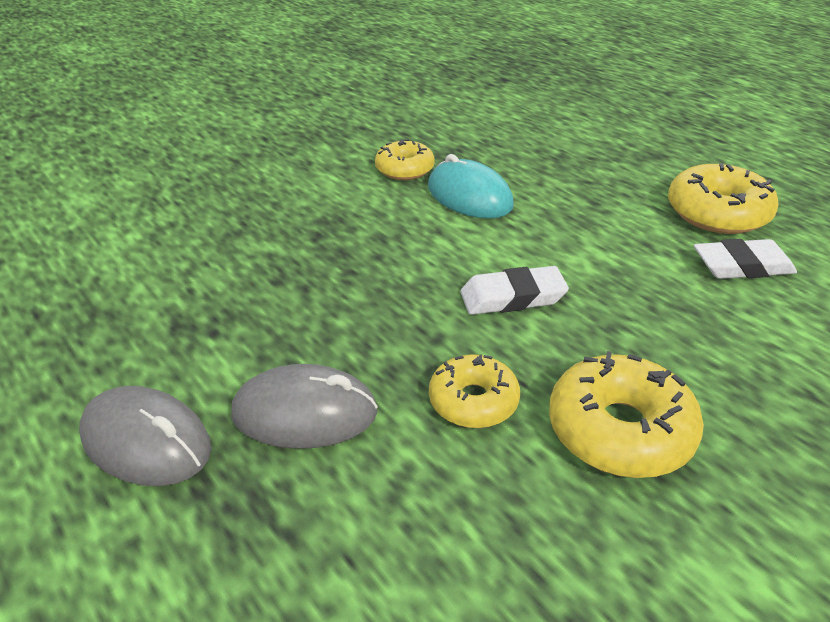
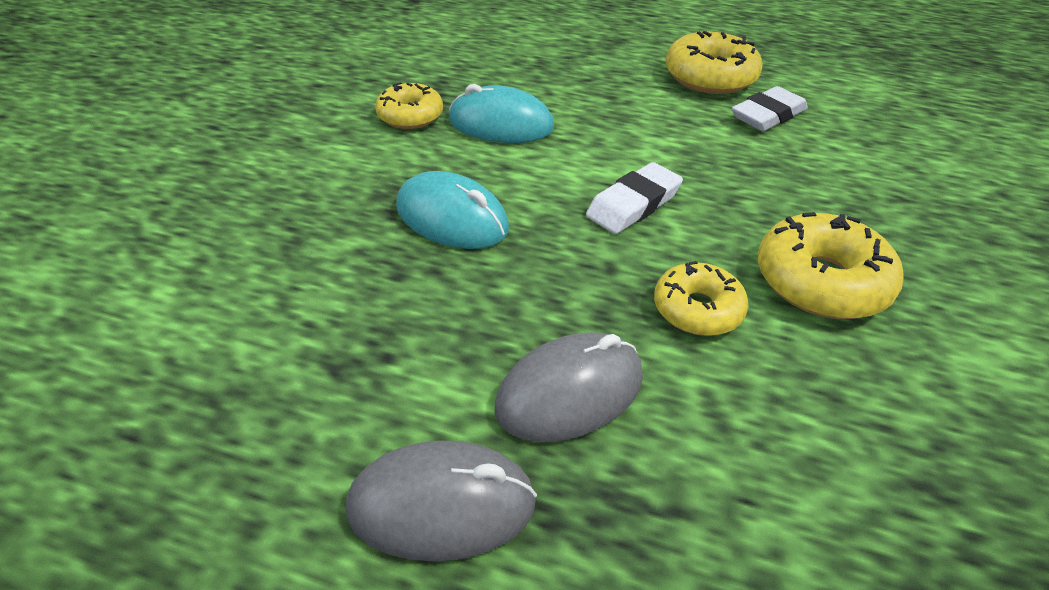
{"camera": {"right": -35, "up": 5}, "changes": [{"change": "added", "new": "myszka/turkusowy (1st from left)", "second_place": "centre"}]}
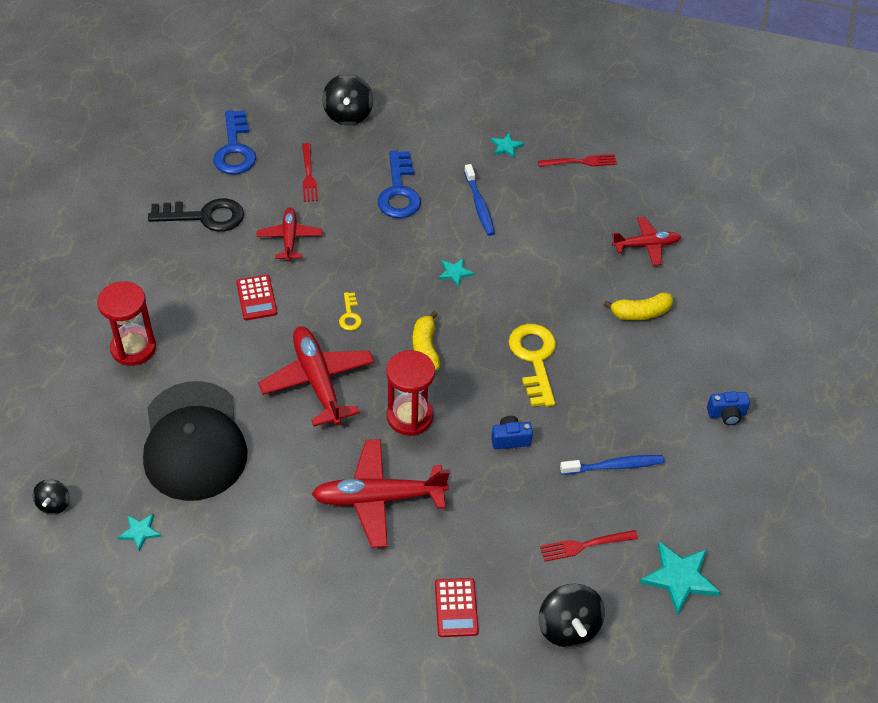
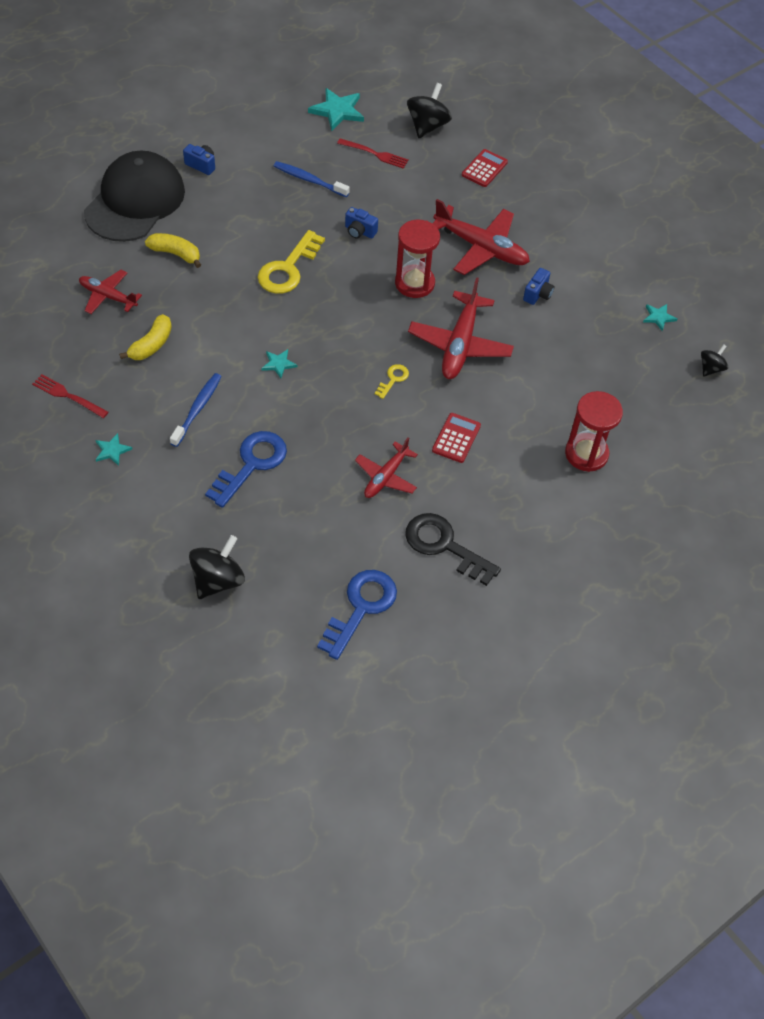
{"camera": {"right": -145, "up": 5}, "changes": [{"change": "removed", "old": "widelec/czerwony (1st from left)", "first_place": "top centre"}, {"change": "added", "new": "aparat fotograficzny/niebieski (3rd from left)", "second_place": "top right"}, {"change": "moved", "old": "czapka/czarny", "first_place": "middle left", "second_place": "top left"}, {"change": "moved", "old": "banan/żółty (1st from left)", "first_place": "centre", "second_place": "top left"}]}
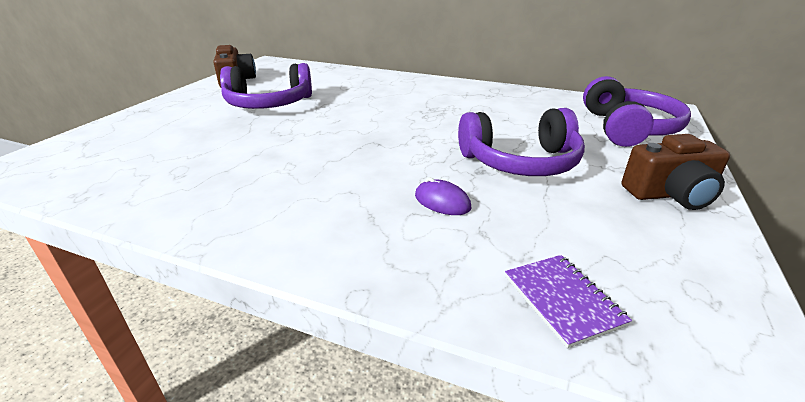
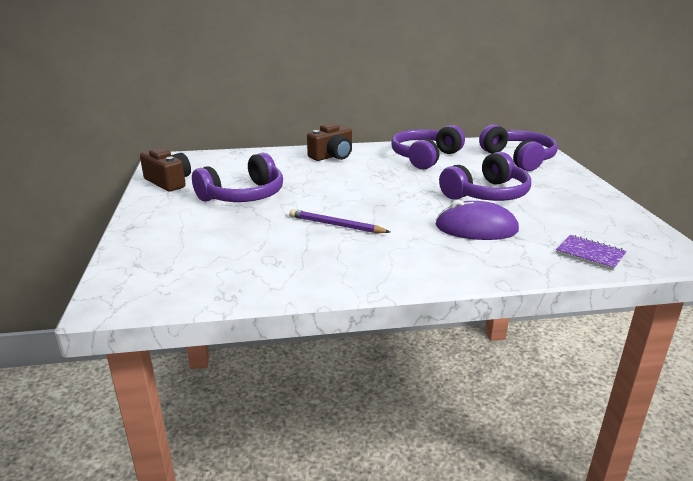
{"camera": {"right": -30, "up": -5}, "changes": [{"change": "added", "new": "ołówek/fioletowy", "second_place": "centre"}, {"change": "added", "new": "słuchawki/fioletowy (2nd from left)", "second_place": "top centre"}, {"change": "moved", "old": "aparat fotograficzny/brązowy (2nd from left)", "first_place": "middle right", "second_place": "top centre"}, {"change": "resized", "old": "myszka/fioletowy", "first_place": "centre", "second_place": "middle right", "factor": 1.87}]}
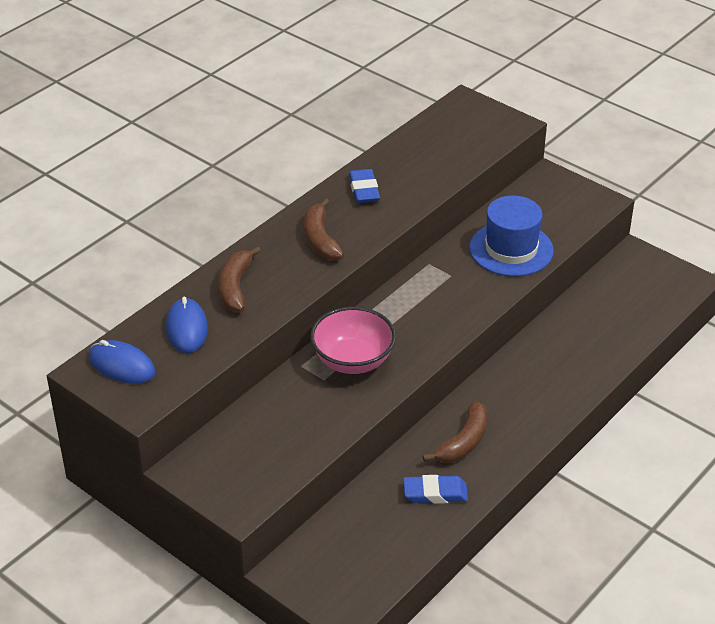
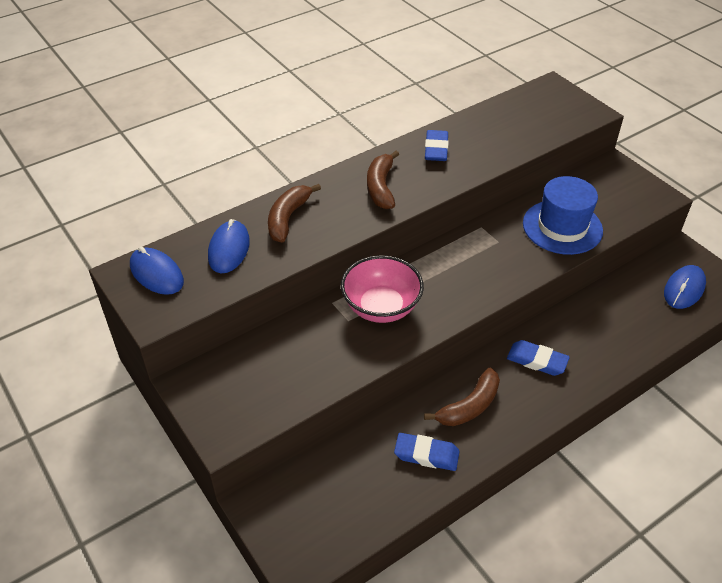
{"camera": {"right": 15, "up": 5}, "changes": [{"change": "added", "new": "gumka do mazania/niebieski (3rd from left)", "second_place": "middle right"}, {"change": "added", "new": "myszka/niebieski (3rd from left)", "second_place": "middle right"}]}
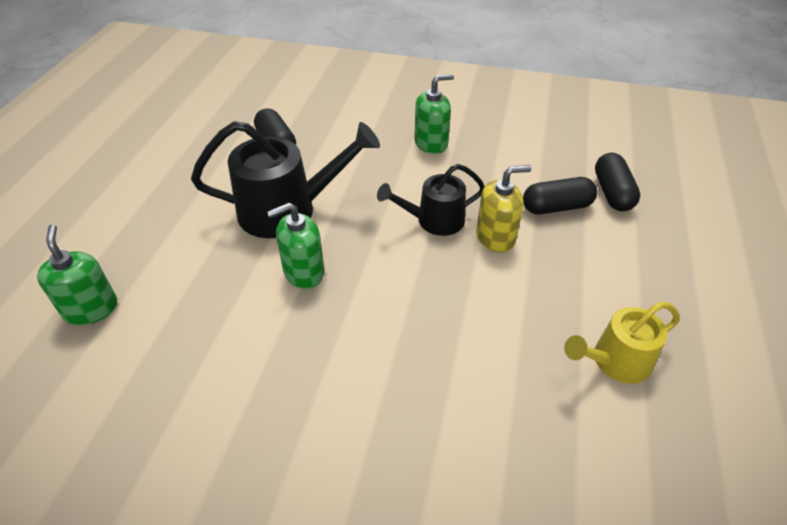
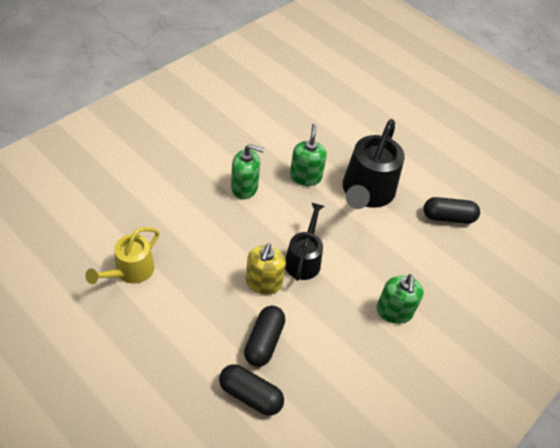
{"camera": {"right": 115, "up": 5}, "changes": [{"change": "moved", "old": "dozownik mydła/zielony (1st from left)", "first_place": "middle left", "second_place": "centre"}, {"change": "turned", "old": "konewka/żółty", "first_place": "middle right", "second_place": "middle left", "degrees": -150}]}
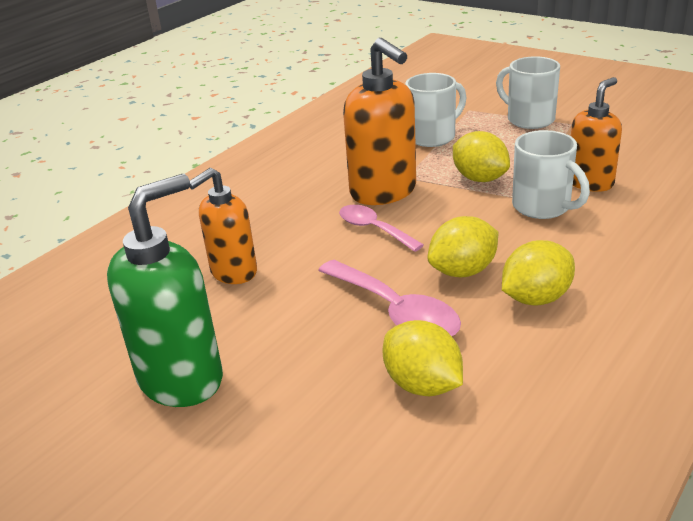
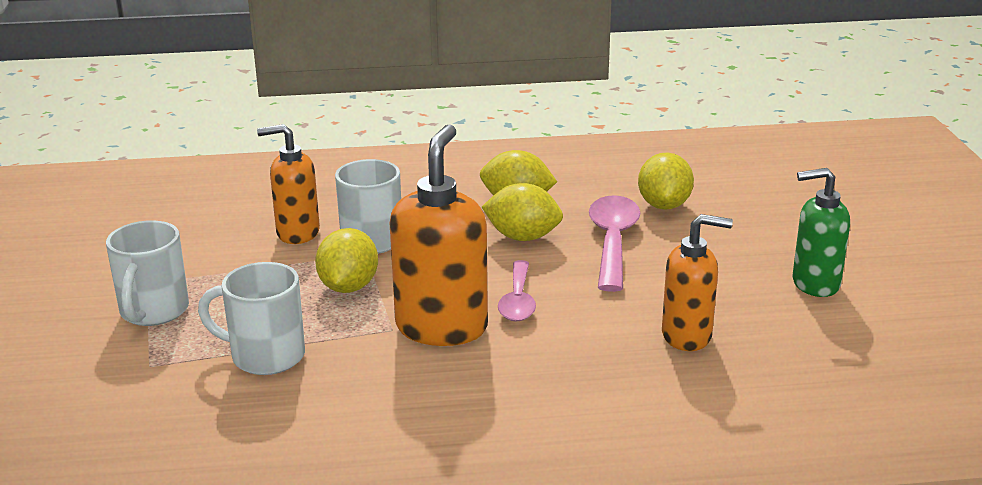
{"camera": {"right": -135, "up": -5}, "changes": [{"change": "resized", "old": "dozownik mydła/zielony", "first_place": "middle left", "second_place": "middle right", "factor": 0.66}]}
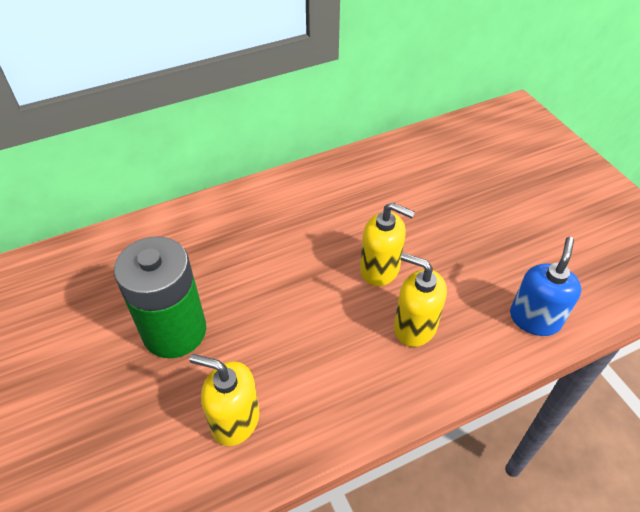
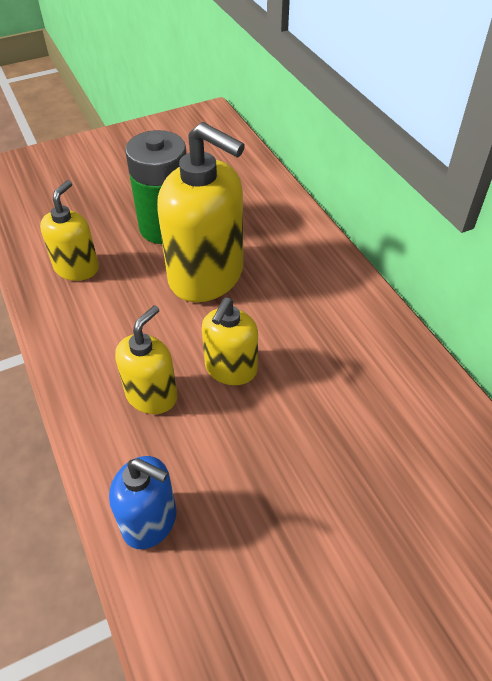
{"camera": {"right": 90, "up": 0}, "changes": [{"change": "added", "new": "dozownik mydła/żółty (3rd from left)", "second_place": "top centre"}]}
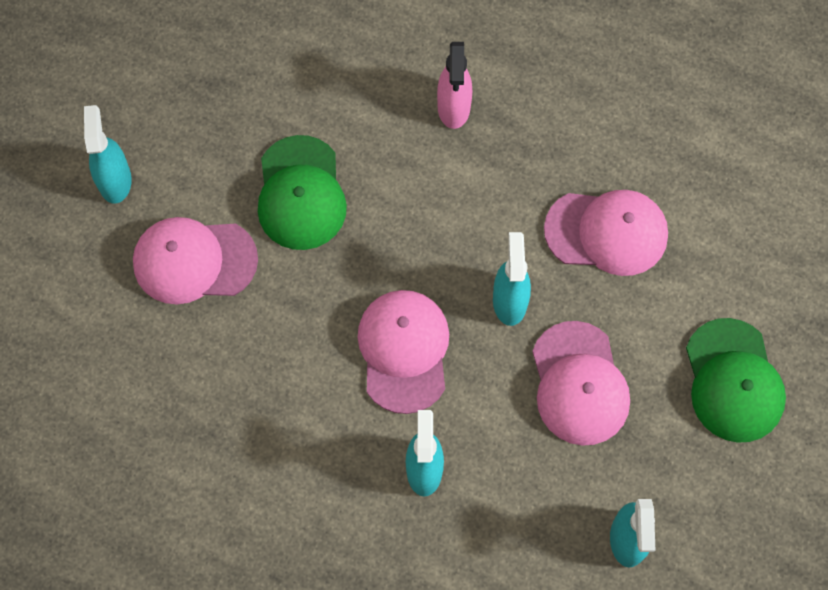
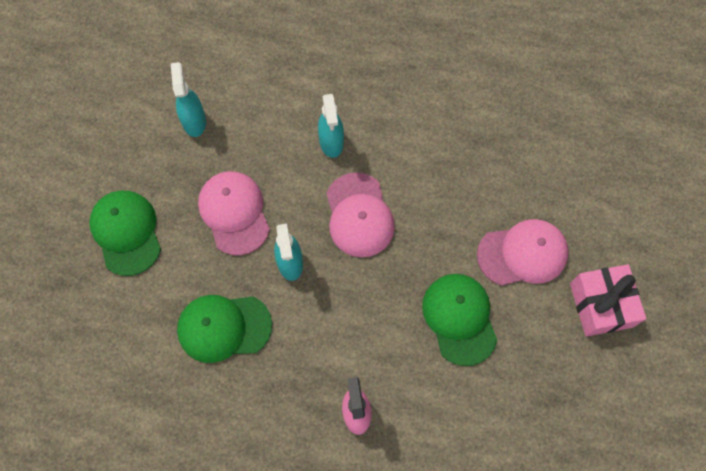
{"camera": {"right": 170, "up": 0}, "changes": [{"change": "replaced", "old": "spryskiwacz/turkusowy (1st from left)", "new": "prezent/różowy", "first_place": "top left", "second_place": "middle right"}, {"change": "recoloured", "old": "czapka/różowy (4th from left)", "new": "czapka/zielony (2nd from left)", "first_place": "middle right", "second_place": "bottom left"}]}
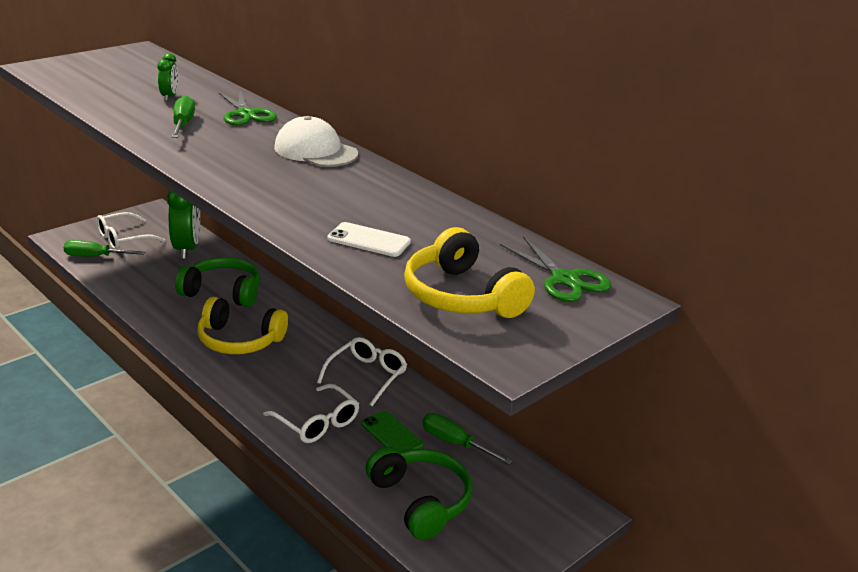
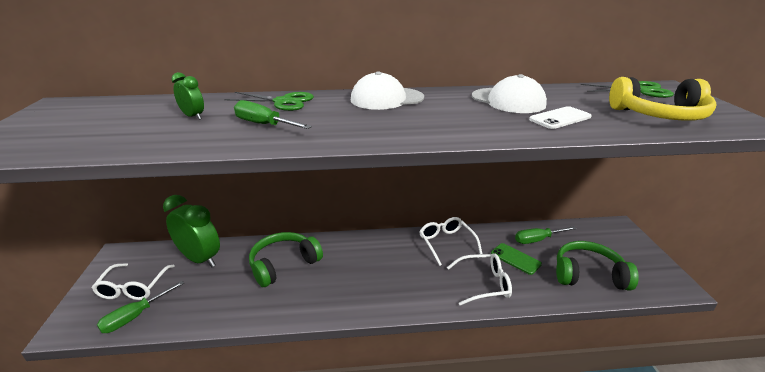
{"camera": {"right": -50, "up": 0}, "changes": [{"change": "removed", "old": "słuchawki/żółty (1st from left)", "first_place": "middle left"}, {"change": "added", "new": "czapka/biały (2nd from left)", "second_place": "top centre"}, {"change": "turned", "old": "telefon/zielony", "first_place": "bottom centre", "second_place": "bottom right", "degrees": 45}]}
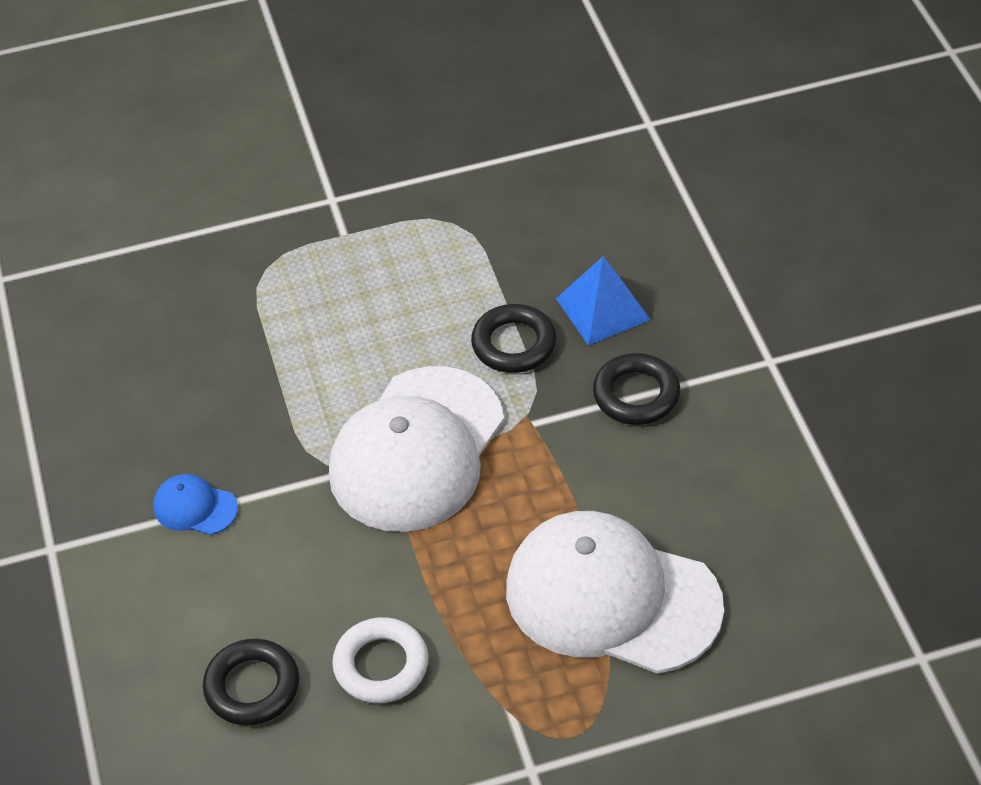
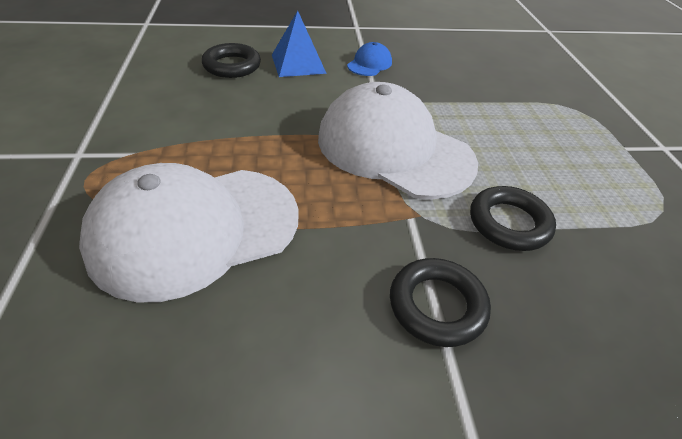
{"camera": {"right": 95, "up": -5}, "changes": [{"change": "removed", "old": "pierścień/biały", "first_place": "bottom centre"}, {"change": "moved", "old": "piramida/niebieski", "first_place": "centre", "second_place": "top centre"}, {"change": "turned", "old": "czapka/biały (2nd from left in the first image)", "first_place": "bottom centre", "second_place": "middle left", "degrees": -150}]}
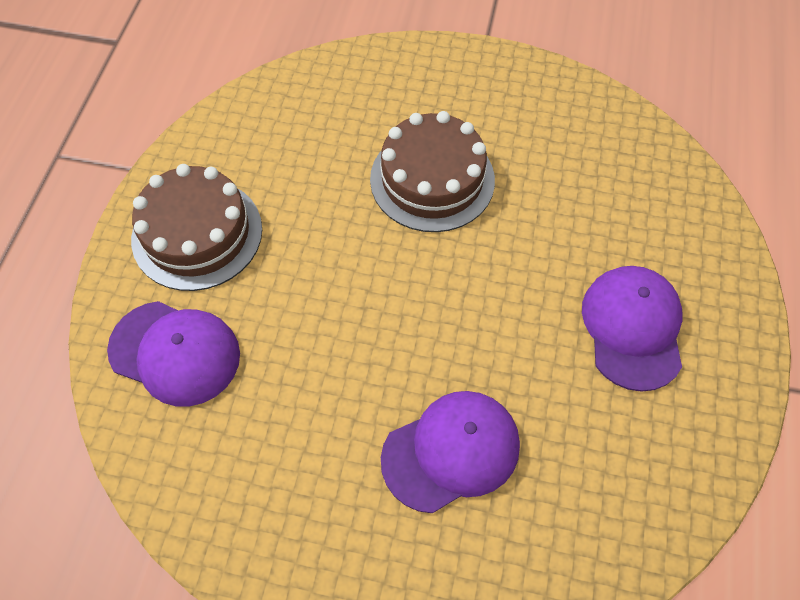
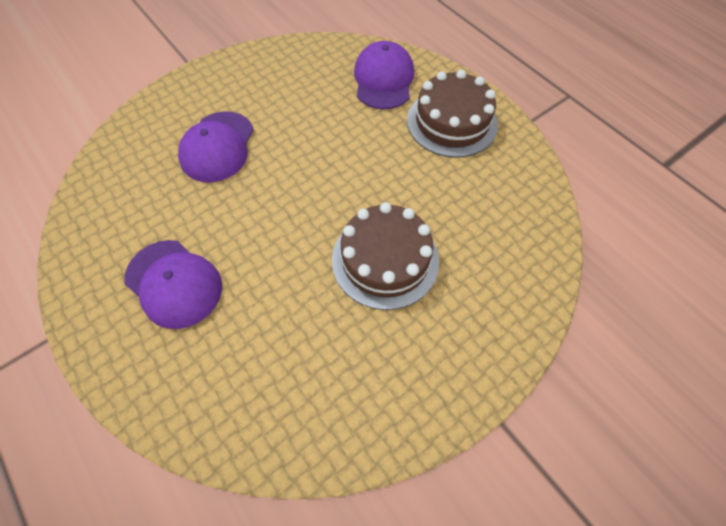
{"camera": {"right": 130, "up": 0}, "changes": [{"change": "turned", "old": "czapka/fioletowy (1st from left in the first image)", "first_place": "middle left", "second_place": "top centre", "degrees": 120}]}
